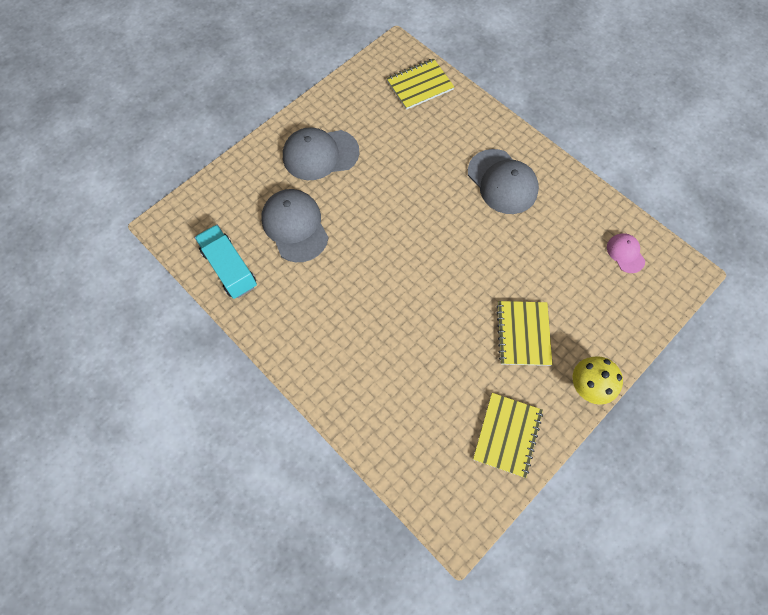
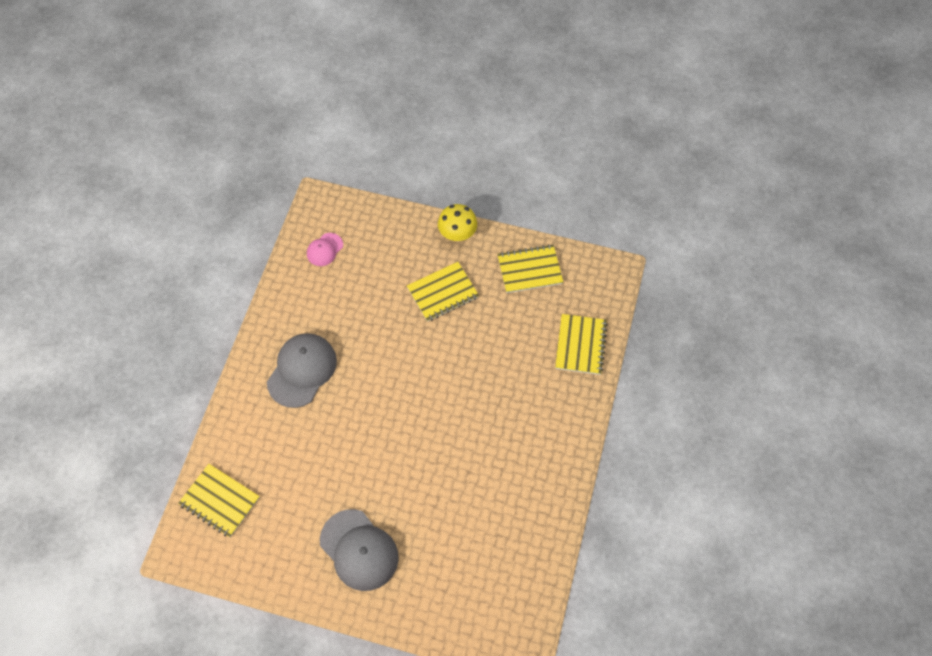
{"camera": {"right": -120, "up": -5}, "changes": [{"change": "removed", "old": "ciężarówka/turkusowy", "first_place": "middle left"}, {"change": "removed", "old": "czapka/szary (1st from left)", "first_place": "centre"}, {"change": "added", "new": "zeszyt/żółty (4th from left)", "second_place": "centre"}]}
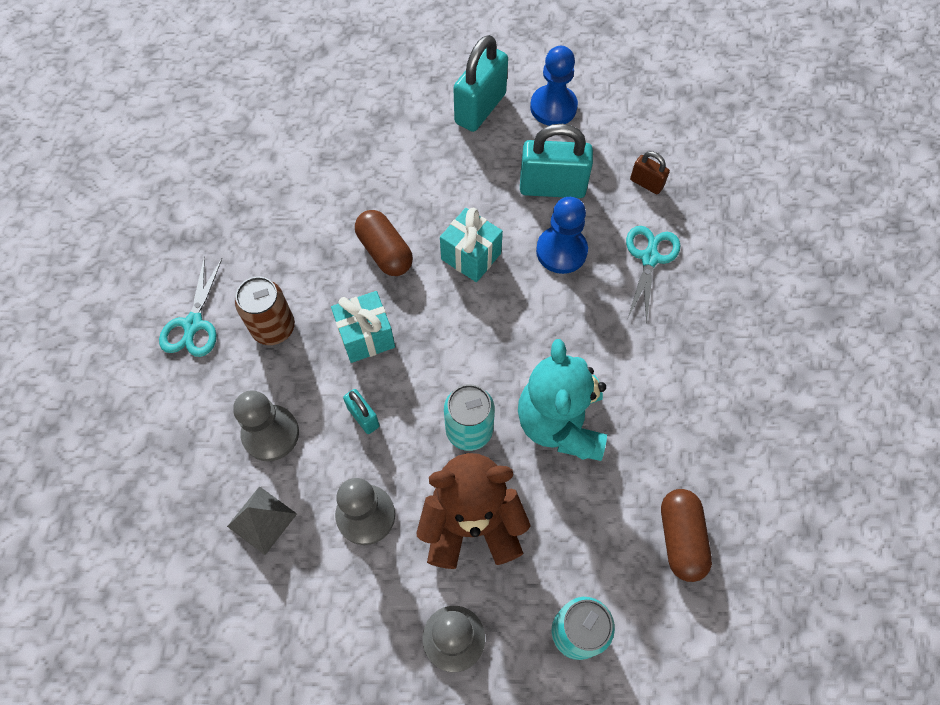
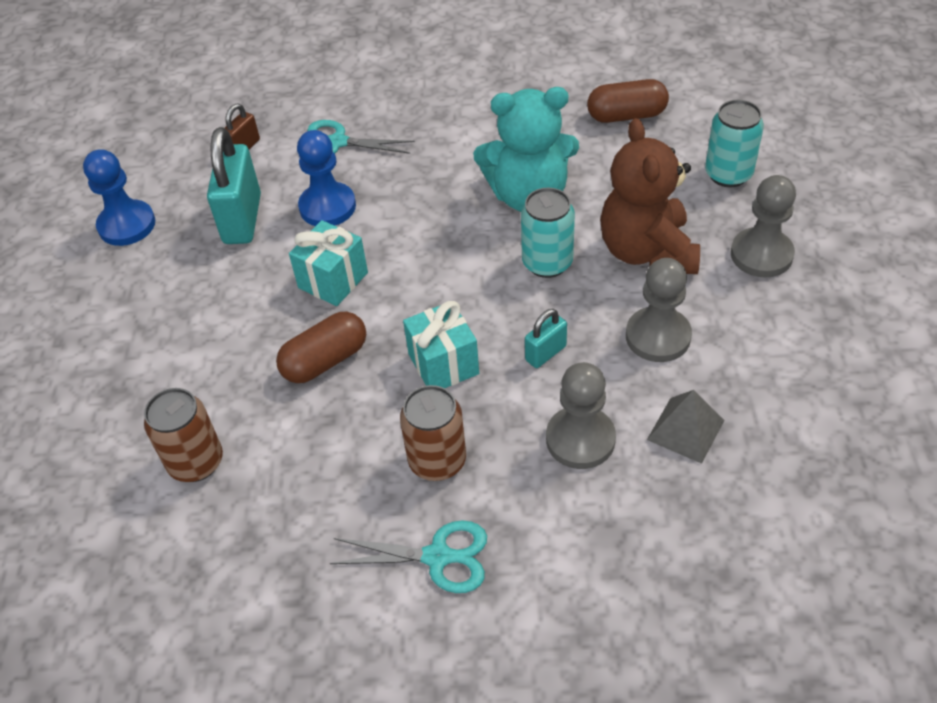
{"camera": {"right": -90, "up": -15}, "changes": [{"change": "removed", "old": "kłódka/turkusowy (2nd from left)", "first_place": "top centre"}, {"change": "added", "new": "puszka/brązowy (1st from left)", "second_place": "middle left"}]}
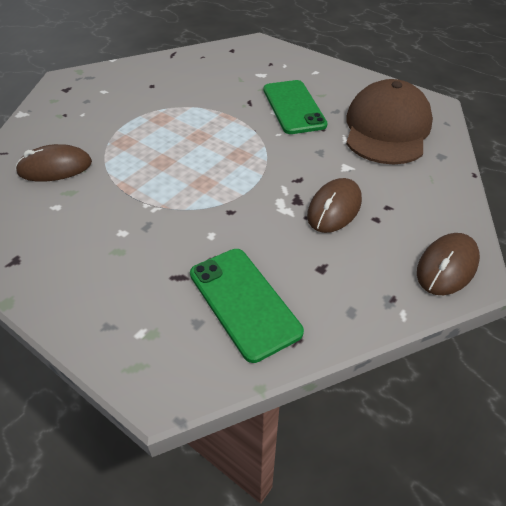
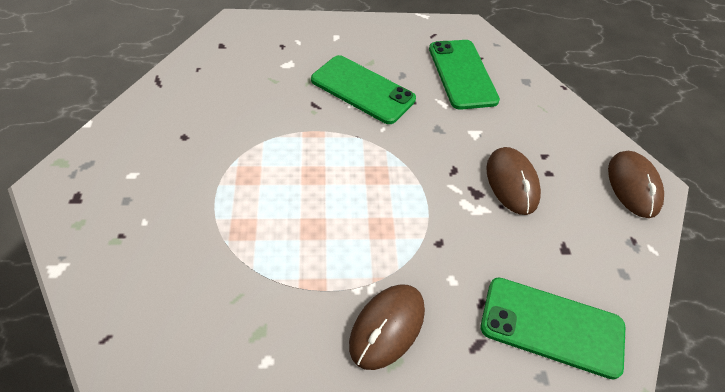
{"camera": {"right": -45, "up": 5}, "changes": [{"change": "moved", "old": "myszka/brązowy (1st from left)", "first_place": "top left", "second_place": "bottom centre"}, {"change": "replaced", "old": "czapka/brązowy", "new": "telefon/zielony (2nd from left)", "first_place": "top right", "second_place": "top centre"}]}
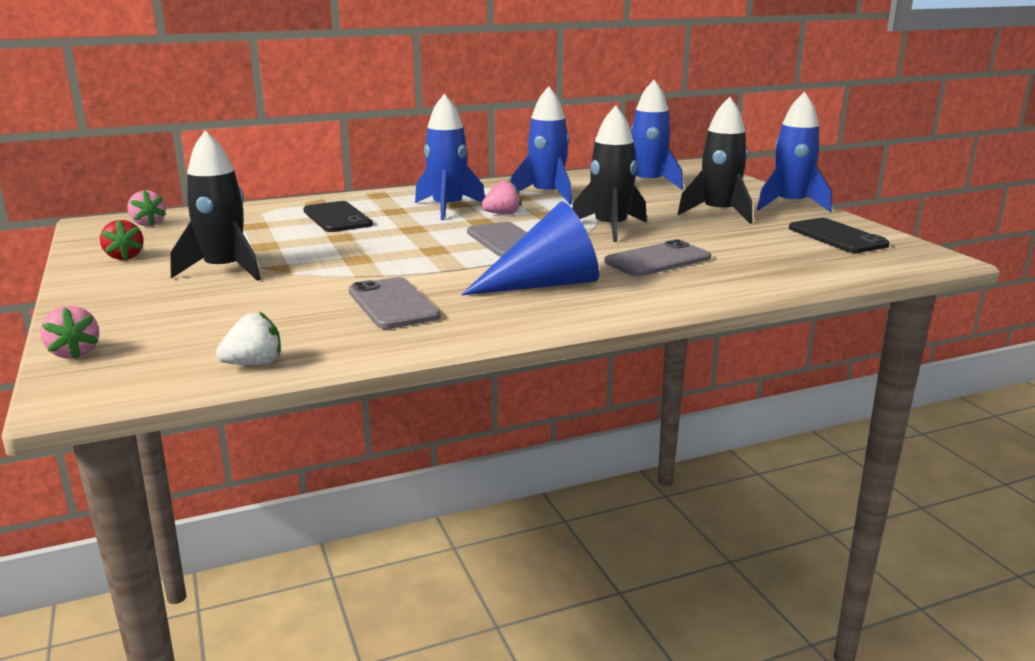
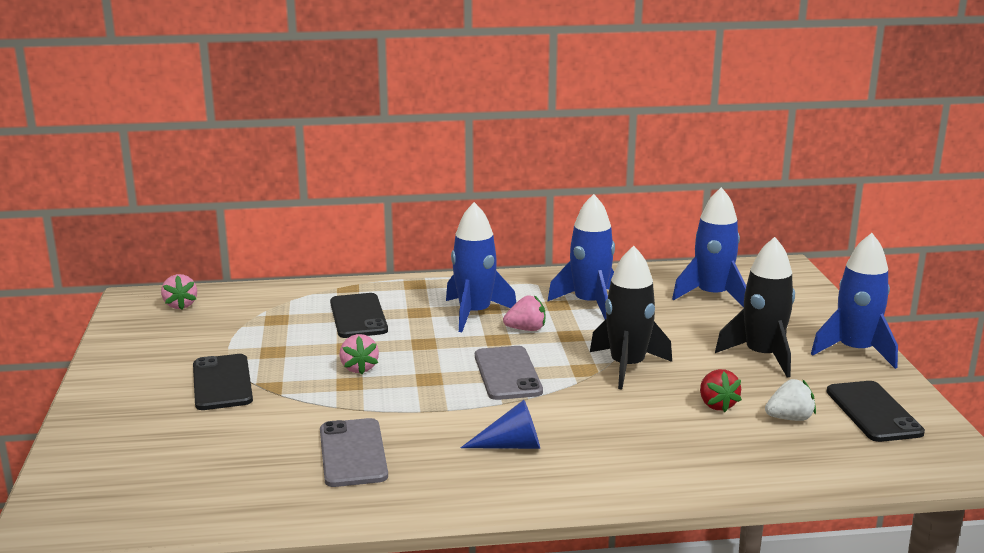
{"camera": {"right": 15, "up": 0}, "changes": [{"change": "removed", "old": "telefon/szary (3rd from left)", "first_place": "centre"}, {"change": "moved", "old": "truskawka/różowy (1st from left in the first image)", "new": "truskawka/różowy (2nd from left)", "first_place": "middle left", "second_place": "centre"}, {"change": "moved", "old": "truskawka/czerwony", "first_place": "middle left", "second_place": "bottom right"}, {"change": "moved", "old": "truskawka/biały", "first_place": "middle left", "second_place": "bottom right"}, {"change": "replaced", "old": "rakieta/czarny (1st from left)", "new": "telefon/czarny (1st from left)", "first_place": "top left", "second_place": "bottom left"}, {"change": "resized", "old": "stożek/niebieski", "first_place": "centre", "second_place": "bottom centre", "factor": 0.58}]}
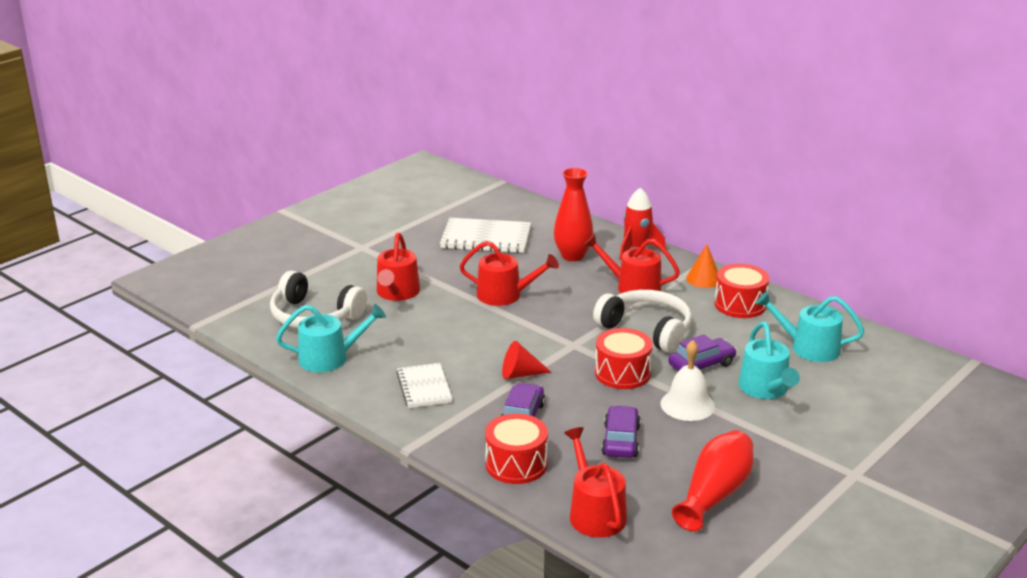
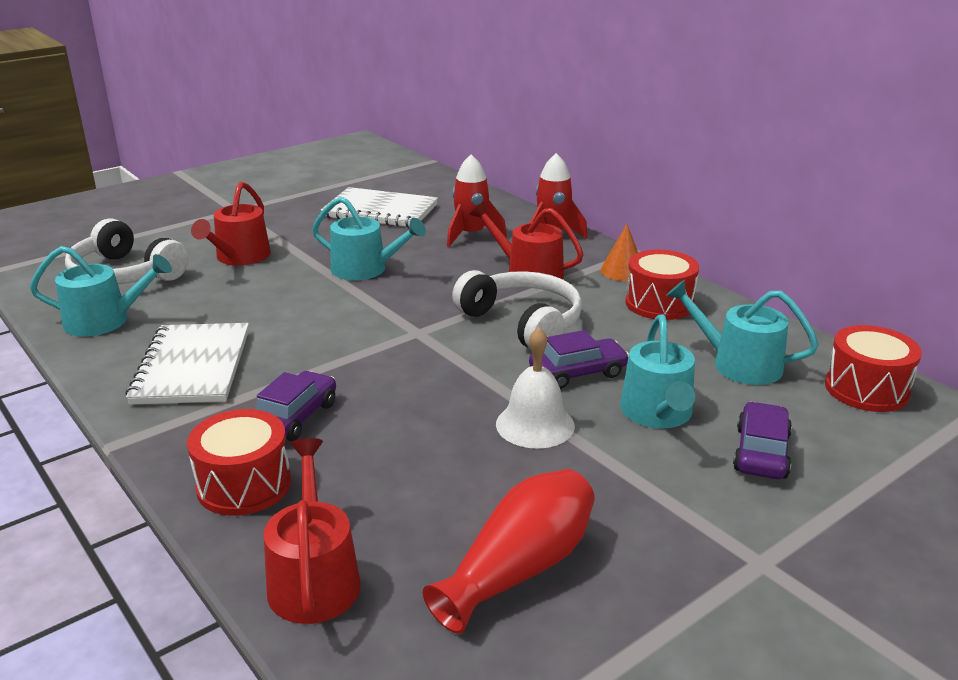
{"camera": {"right": 10, "up": 0}, "changes": [{"change": "removed", "old": "stożek/czerwony", "first_place": "centre"}, {"change": "moved", "old": "bęben/czerwony (2nd from left in the first image)", "new": "bęben/czerwony (3rd from left)", "first_place": "centre", "second_place": "middle right"}, {"change": "moved", "old": "samochód/fioletowy (2nd from left in the first image)", "new": "samochód/fioletowy (3rd from left)", "first_place": "bottom centre", "second_place": "middle right"}, {"change": "replaced", "old": "wazon/czerwony (1st from left)", "new": "rakieta/czerwony (1st from left)", "first_place": "centre", "second_place": "top centre"}, {"change": "recoloured", "old": "konewka/czerwony (2nd from left)", "new": "konewka/turkusowy (2nd from left)", "first_place": "centre", "second_place": "centre"}, {"change": "resized", "old": "zeszyt/biały (1st from left)", "first_place": "centre", "second_place": "middle left", "factor": 1.54}]}
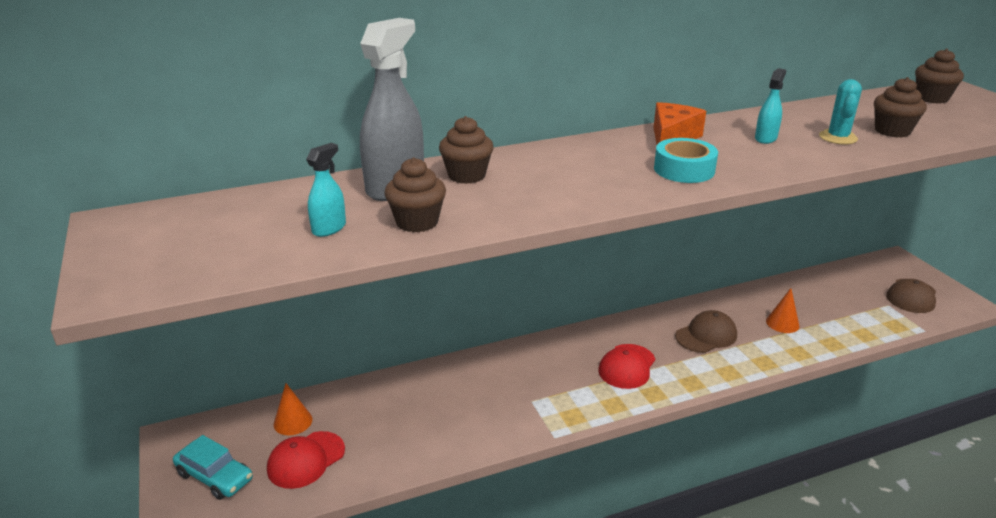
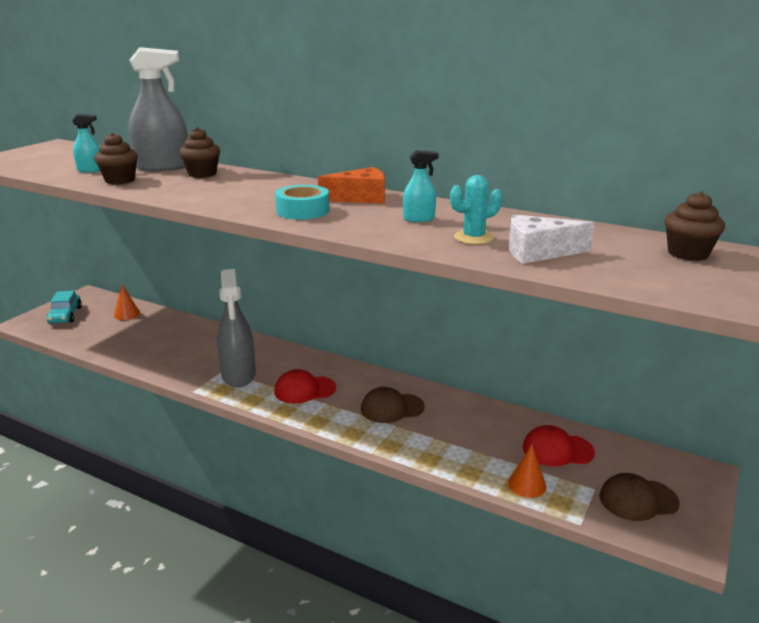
{"camera": {"right": 50, "up": -5}, "changes": [{"change": "added", "new": "spryskiwacz/szary (2nd from left)", "second_place": "middle left"}, {"change": "moved", "old": "czapka/czerwony (1st from left in the first image)", "new": "czapka/czerwony (2nd from left)", "first_place": "bottom left", "second_place": "bottom right"}, {"change": "moved", "old": "stożek/pomarańczowy (2nd from left)", "first_place": "middle right", "second_place": "bottom right"}, {"change": "replaced", "old": "muffinka/brązowy (3rd from left)", "new": "ser/biały", "first_place": "top right", "second_place": "middle right"}, {"change": "turned", "old": "czapka/brązowy (1st from left)", "first_place": "middle right", "second_place": "centre", "degrees": 150}]}
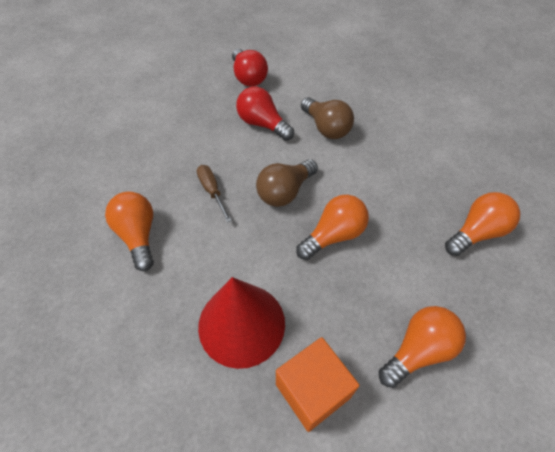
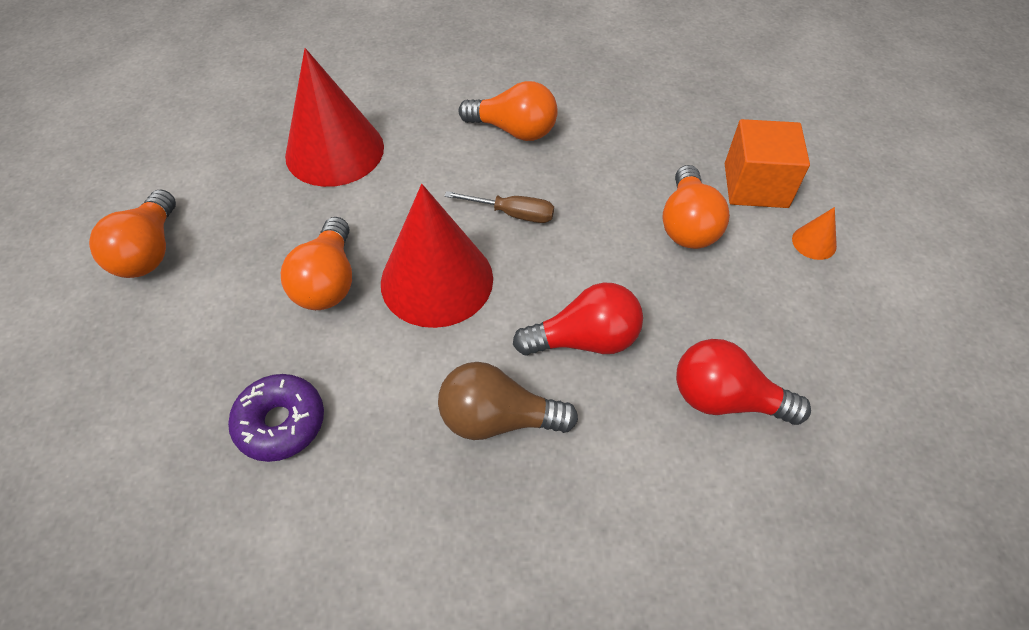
{"camera": {"right": 130, "up": 0}, "changes": [{"change": "added", "new": "donut/fioletowy", "second_place": "middle left"}, {"change": "added", "new": "stożek/pomarańczowy", "second_place": "middle right"}, {"change": "moved", "old": "sześcian/pomarańczowy", "first_place": "bottom centre", "second_place": "top right"}, {"change": "moved", "old": "żarówka/pomarańczowy (4th from left)", "first_place": "middle right", "second_place": "top right"}, {"change": "replaced", "old": "żarówka/brązowy (1st from left)", "new": "stożek/czerwony (2nd from left)", "first_place": "centre", "second_place": "centre"}]}
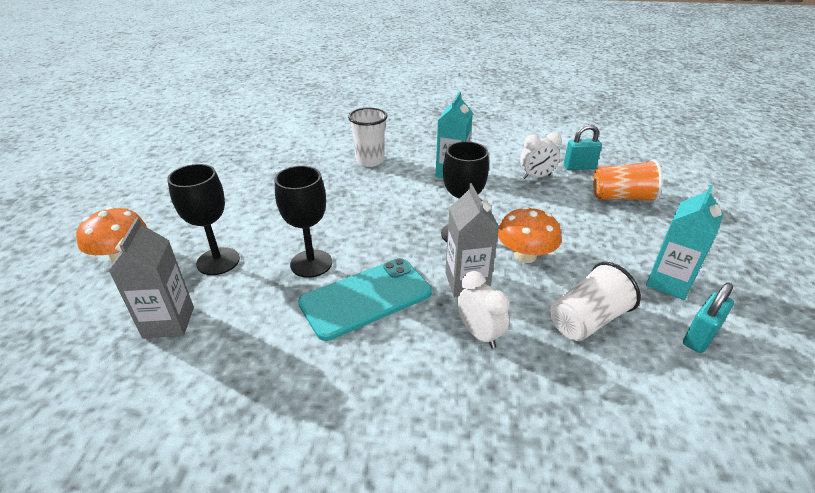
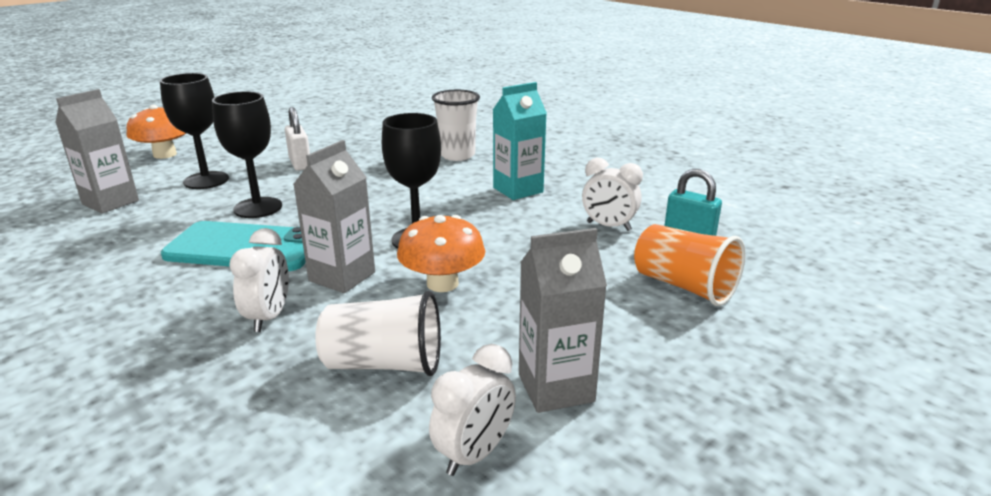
{"camera": {"right": 40, "up": -10}, "changes": [{"change": "added", "new": "kłódka/biały", "second_place": "top left"}, {"change": "replaced", "old": "kłódka/turkusowy (2nd from left)", "new": "budzik/biały (2nd from left)", "first_place": "middle right", "second_place": "bottom centre"}, {"change": "recoloured", "old": "karton mleka/turkusowy (2nd from left)", "new": "karton mleka/szary (3rd from left)", "first_place": "middle right", "second_place": "centre"}]}
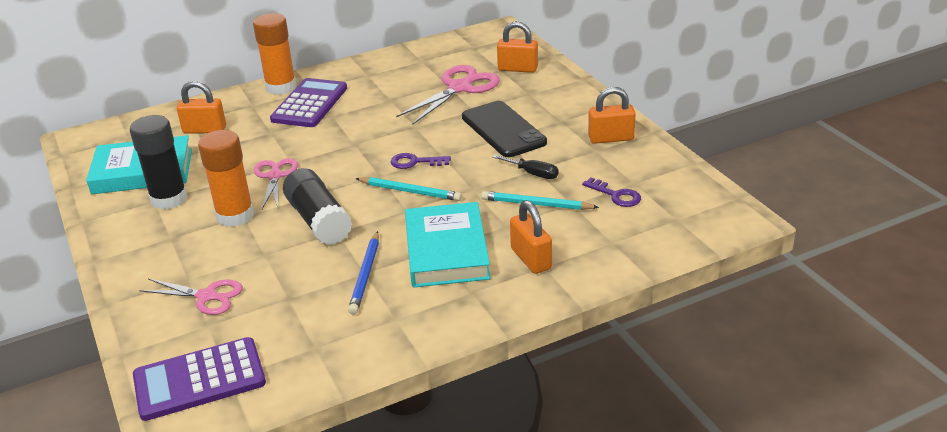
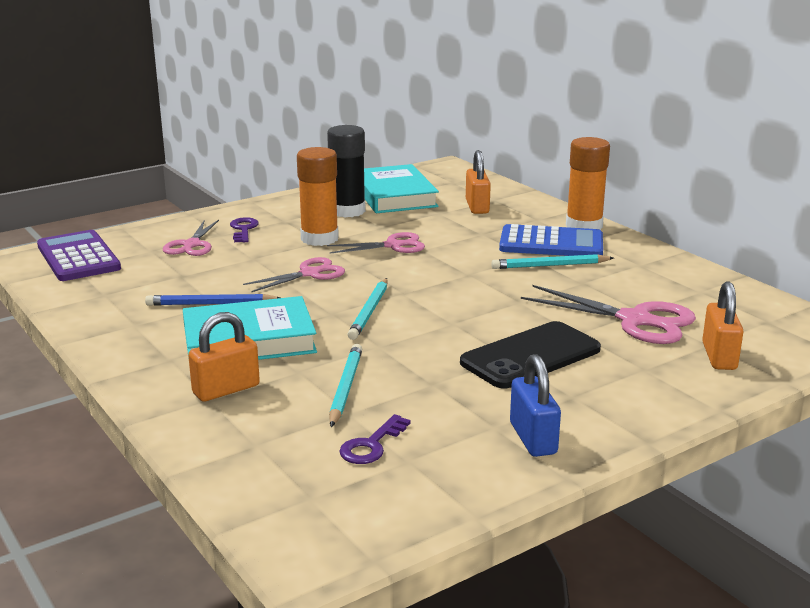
{"camera": {"right": 80, "up": -10}, "changes": [{"change": "removed", "old": "śrubokręt/czarny", "first_place": "centre"}, {"change": "added", "new": "ołówek/turkusowy (3rd from left)", "second_place": "middle right"}, {"change": "moved", "old": "klucz/fioletowy (1st from left)", "first_place": "centre", "second_place": "middle left"}, {"change": "replaced", "old": "klej w sztyfcie/czarny (2nd from left)", "new": "nożyczki/różowy (2nd from left)", "first_place": "centre", "second_place": "centre"}, {"change": "recoloured", "old": "kalkulator/fioletowy (2nd from left)", "new": "kalkulator/niebieski", "first_place": "top left", "second_place": "middle right"}, {"change": "recoloured", "old": "kłódka/pomarańczowy (4th from left)", "new": "kłódka/niebieski", "first_place": "top centre", "second_place": "centre"}]}
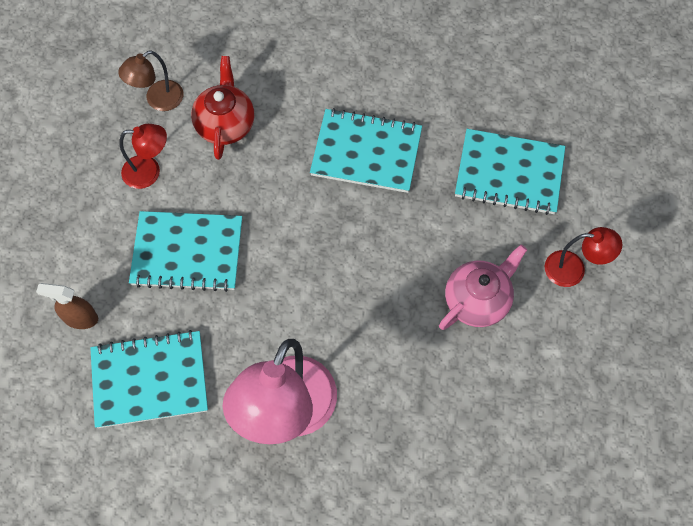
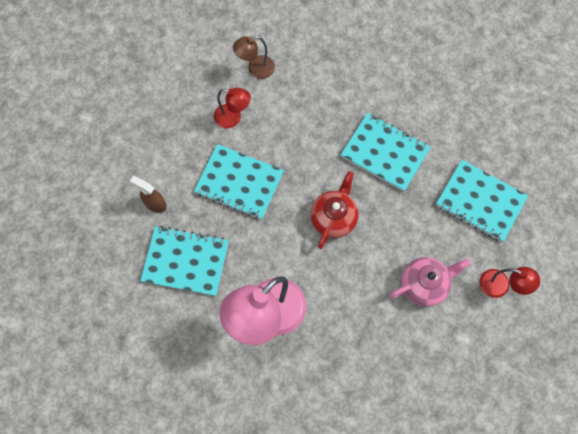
{"camera": {"right": 20, "up": 5}, "changes": [{"change": "moved", "old": "imbryk/czerwony", "first_place": "top left", "second_place": "centre"}]}
